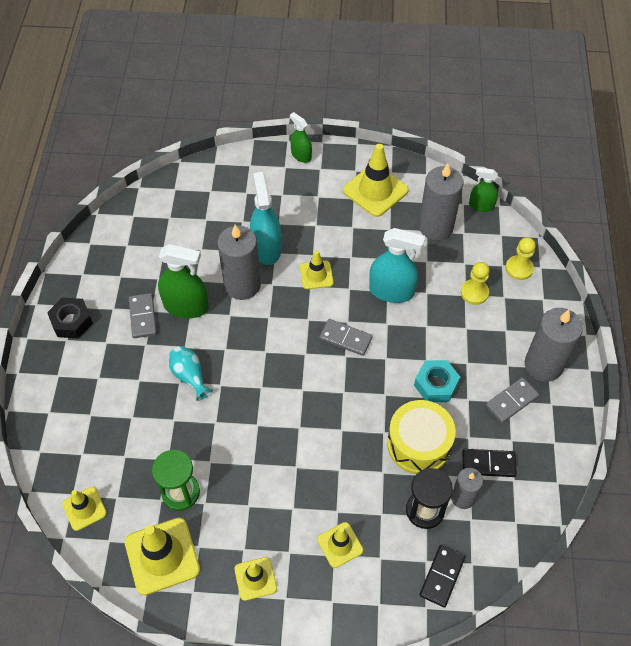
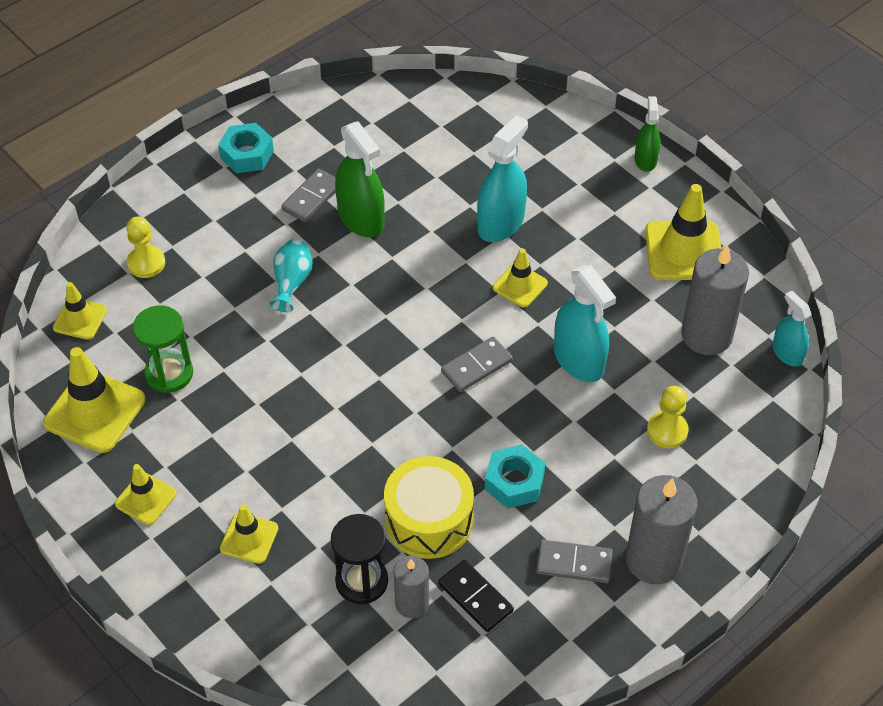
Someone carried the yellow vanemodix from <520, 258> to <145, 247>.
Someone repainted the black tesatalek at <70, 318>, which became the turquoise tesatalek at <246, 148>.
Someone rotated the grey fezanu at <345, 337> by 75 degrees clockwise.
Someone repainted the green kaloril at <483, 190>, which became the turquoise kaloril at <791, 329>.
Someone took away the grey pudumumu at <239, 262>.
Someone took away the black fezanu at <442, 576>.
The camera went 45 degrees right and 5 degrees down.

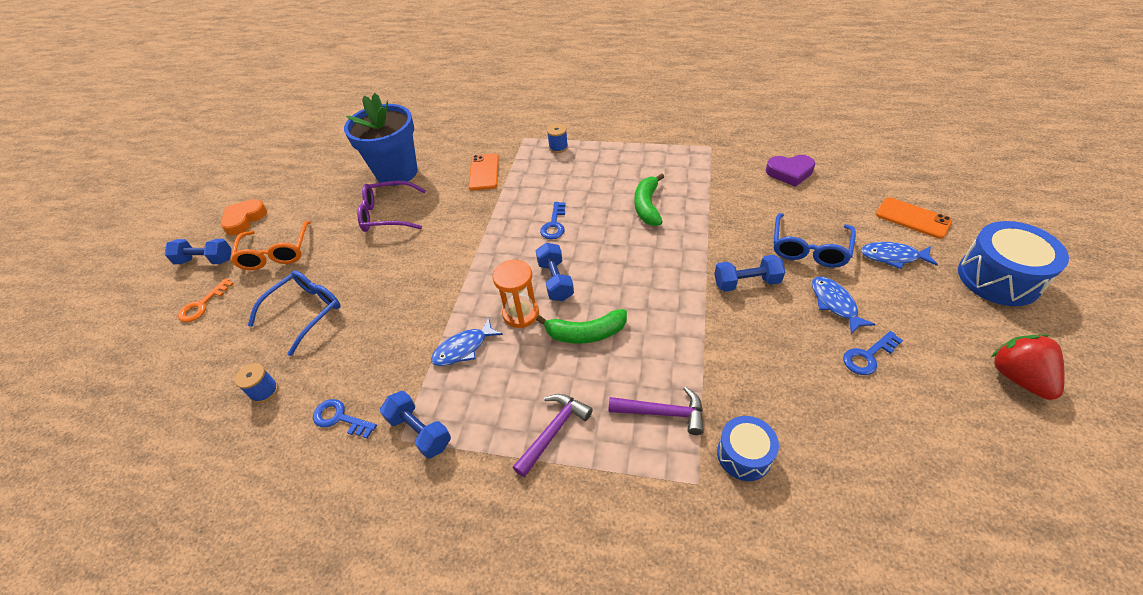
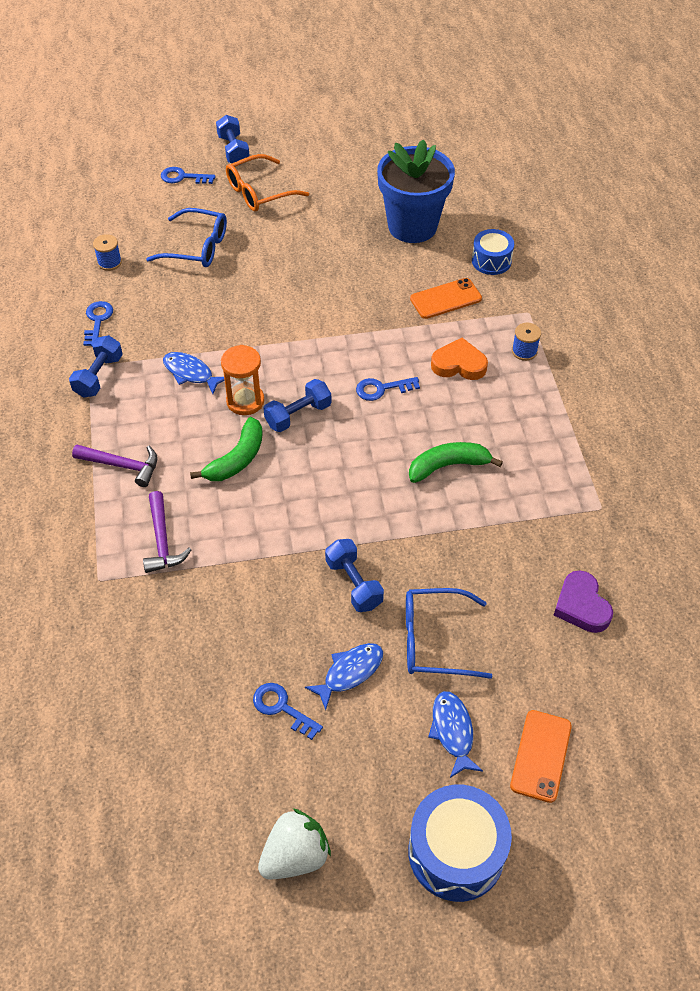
Someone repainted the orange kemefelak at <205, 300>, which became the blue kemefelak at <188, 175>.
Someone rotated the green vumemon at <581, 326> by 120 degrees counterclockwise.
Someone repainted the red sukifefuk at <1028, 367>, which became the white sukifefuk at <294, 844>.
Someone carried the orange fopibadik from <244, 217> to <459, 359>.
Someone carried the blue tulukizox from <748, 448> to <493, 252>.
Someone took away the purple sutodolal at <391, 206>.
The camera went 65 degrees right and 5 degrees up.

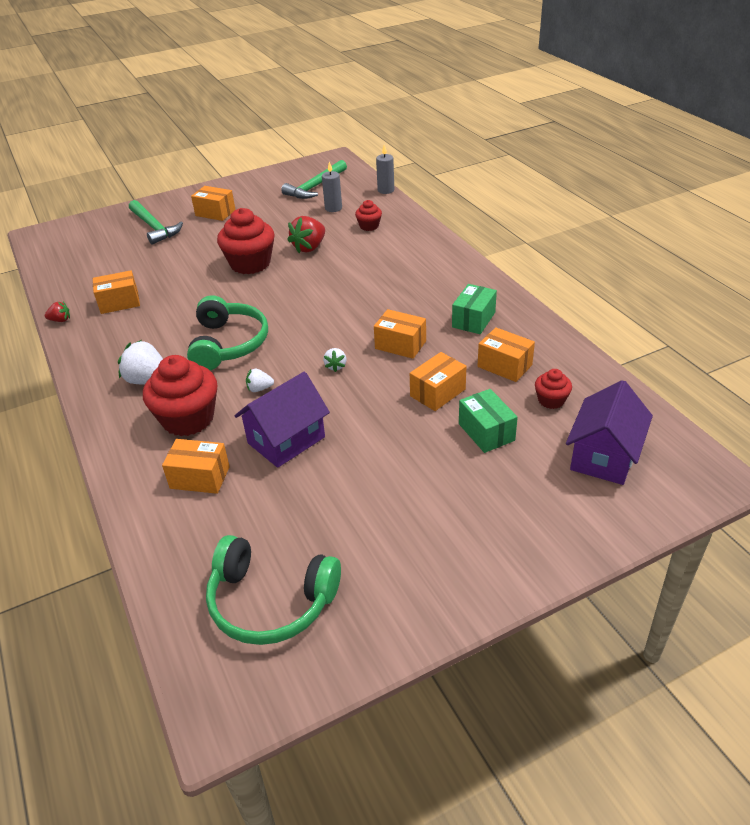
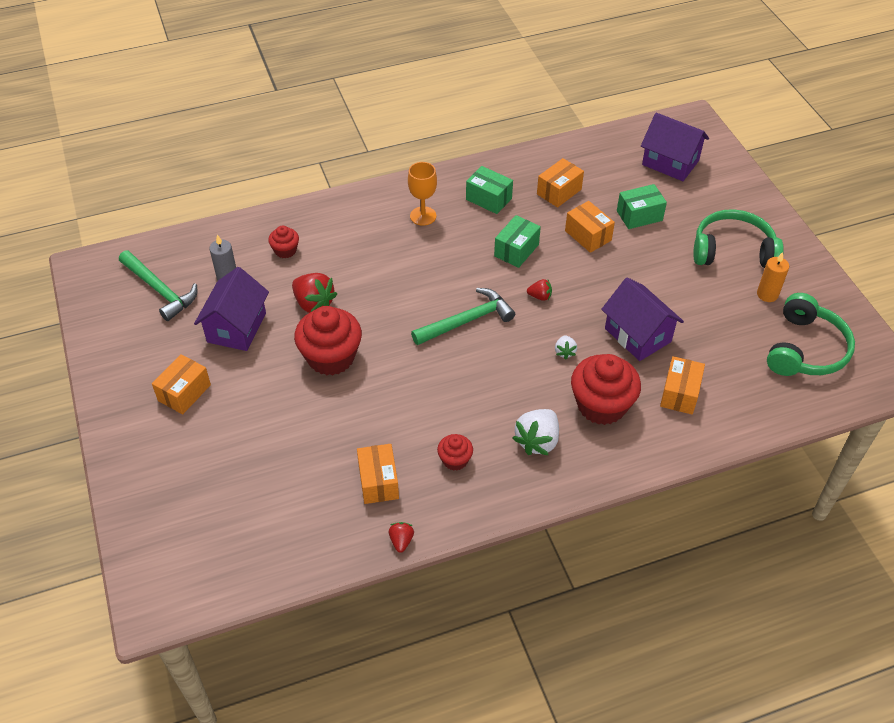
Someone put down the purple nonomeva at <231, 309>.
Someone put down the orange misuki at <422, 194>.
Someone carried the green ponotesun from <156, 222> to <463, 316>.
Someone carried the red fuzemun from <553, 389> to <455, 452>.
Someone repainted the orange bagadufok at <400, 334>, which became the green bagadufok at <517, 241>.
Someone repainted the white sukifefuk at <335, 360>, which became the red sukifefuk at <539, 290>.
Someone carried the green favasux from <227, 332> to <738, 238>.
Someone put down the orange pudumumu at <773, 277>.
Someone took away the grey pudumumu at <385, 169>.
The camera went 85 degrees left and 10 degrees up.

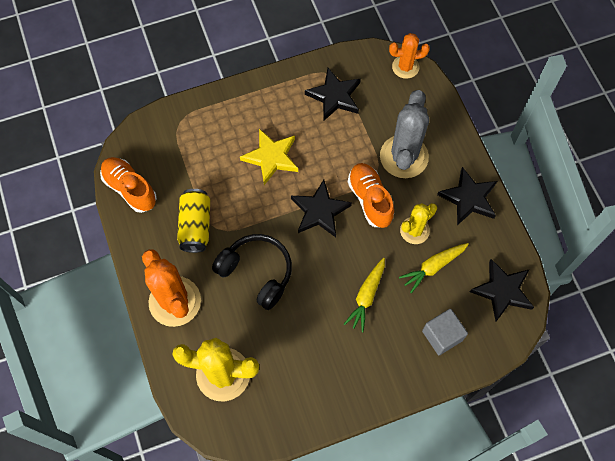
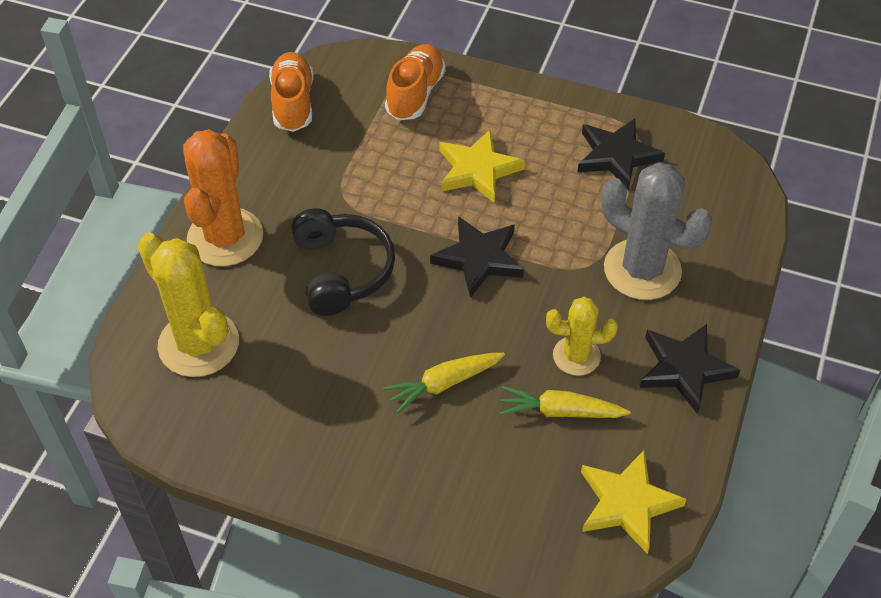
Someone carried the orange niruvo from <371, 195> to <415, 82>.
Someone repainted the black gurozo at <502, 290>, which became the yellow gurozo at <633, 502>.
Someone rotated the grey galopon at <404, 134> by 75 degrees clockwise.
Someone took away the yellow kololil at <193, 221>.
Someone took away the orange galopon at <409, 56>.
Someone took away the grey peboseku at <445, 332>.
The camera went 40 degrees right and 15 degrees down.

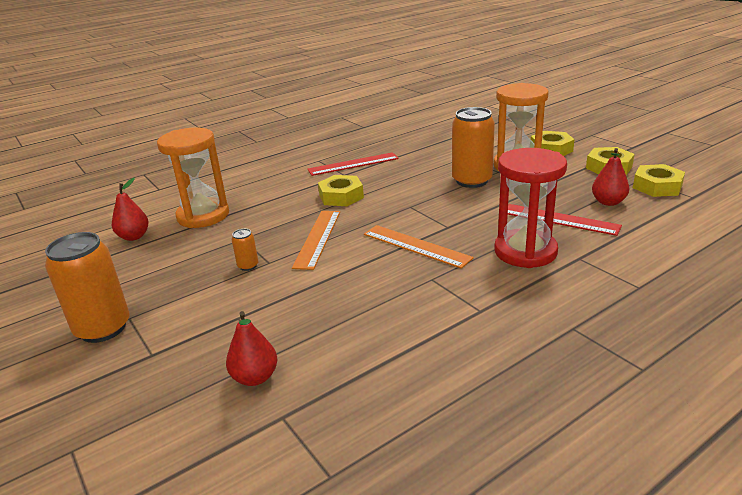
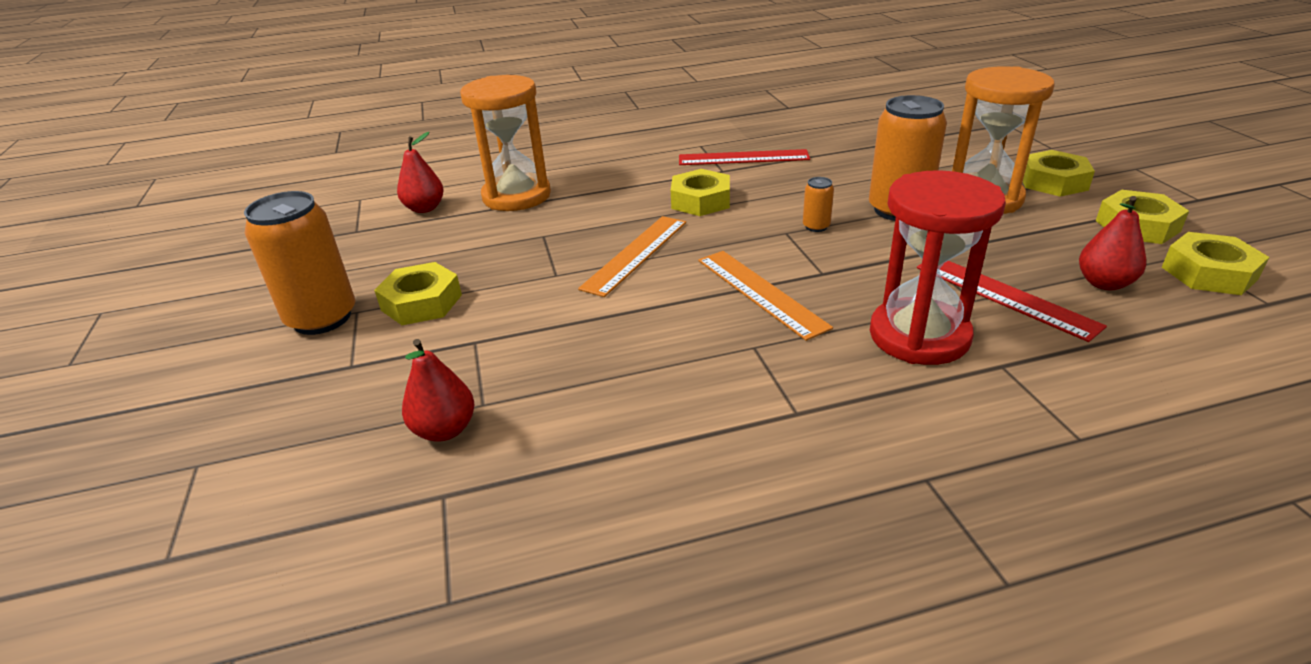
Someone put down the yellow tesatalek at <418, 293>.
Someone carried the orange kololil from <245, 250> to <818, 204>.
The camera went 20 degrees right and 5 degrees up.

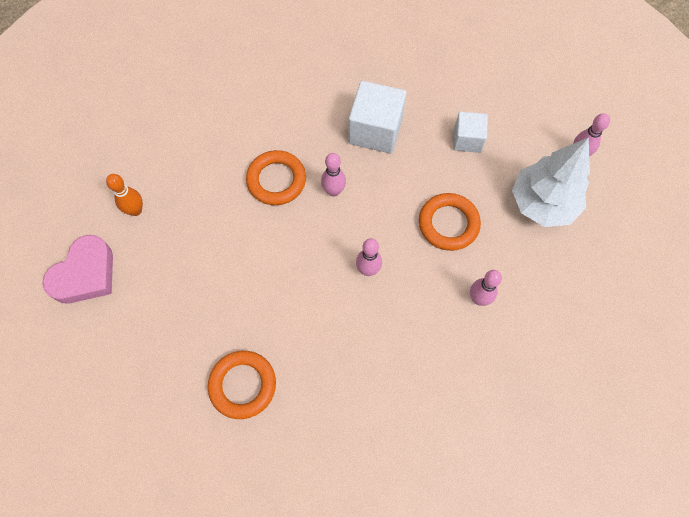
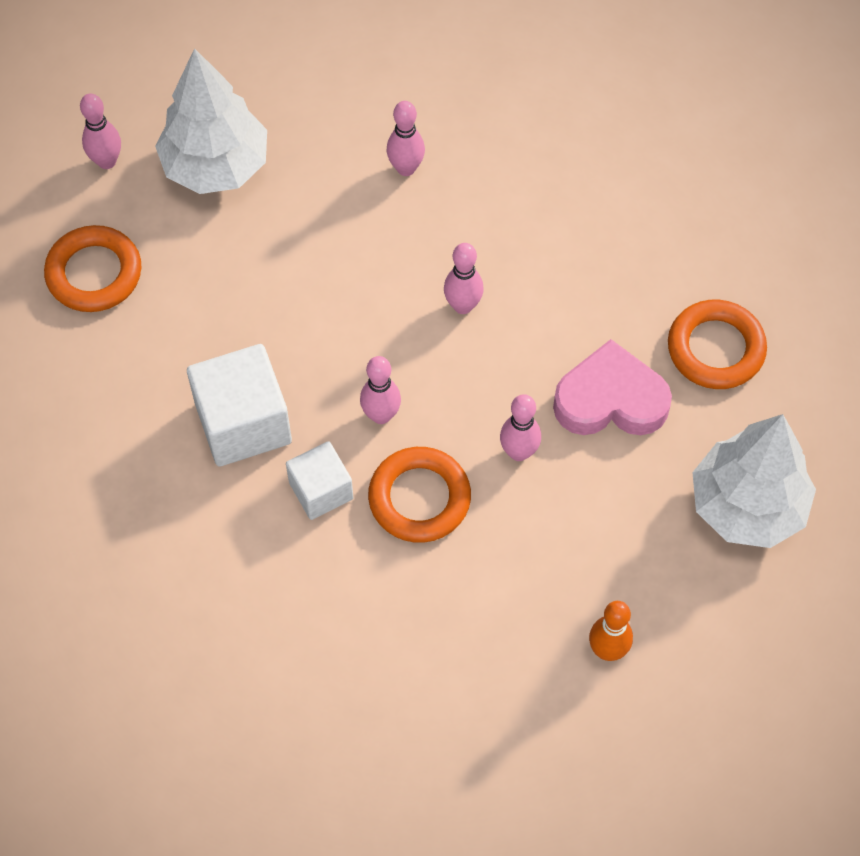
Someone carried the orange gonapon from <450, 222> to <92, 268>.
Someone carried the white peboseku from <470, 132> to <319, 480>.
Someone put down the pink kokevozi at <520, 427>.
Someone carried the pink fopibadik from <77, 269> to <612, 387>.
Someone put down the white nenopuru at <754, 481>.
The camera went 125 degrees left and 5 degrees down.

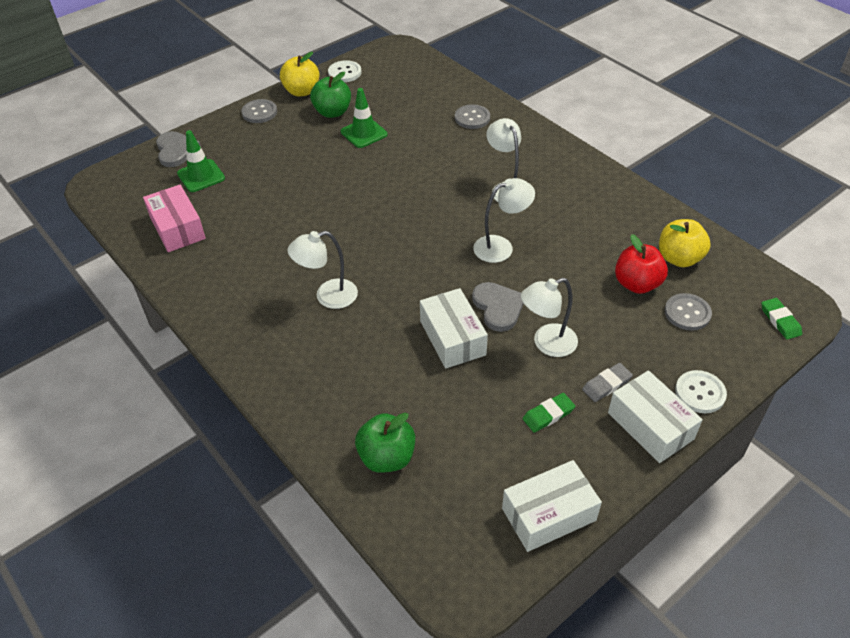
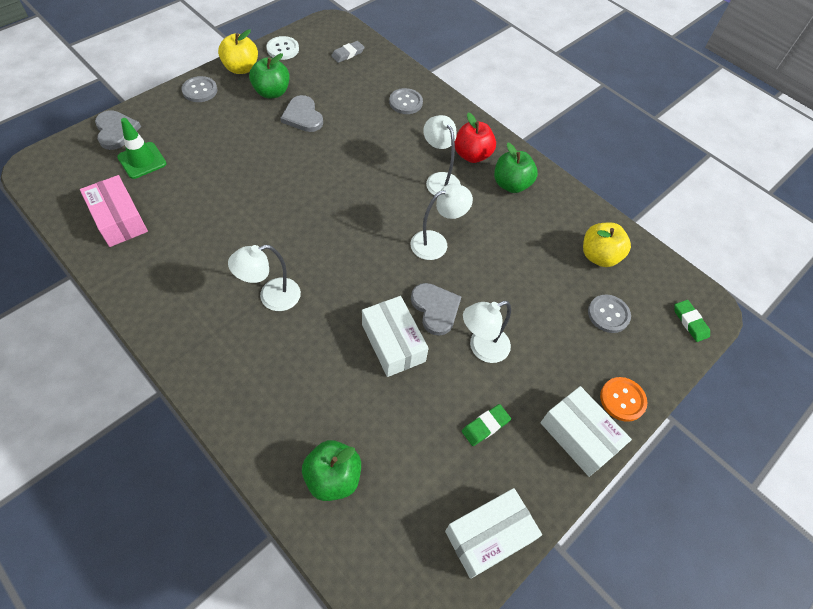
Someone swapped the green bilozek at <364, 118> for the grey fopibadik at <301, 113>.
Someone carried the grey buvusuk from <607, 382> to <348, 52>.
Someone carried the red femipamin from <641, 264> to <475, 137>.
Someone put down the green femipamin at <516, 168>.
Someone repainted the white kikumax at <701, 391>, which became the orange kikumax at <623, 399>.
The camera went 10 degrees left and 10 degrees up.

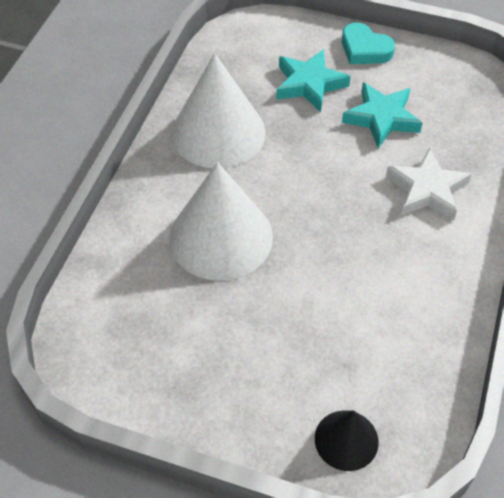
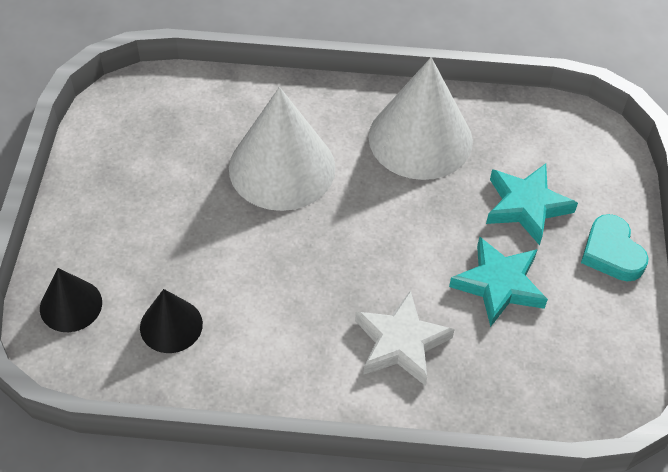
Someone put down the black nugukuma at <171, 321>.
Someone rotated the turquoise fopibadik at <368, 43> by 45 degrees counterclockwise.
The camera went 75 degrees right and 0 degrees up.

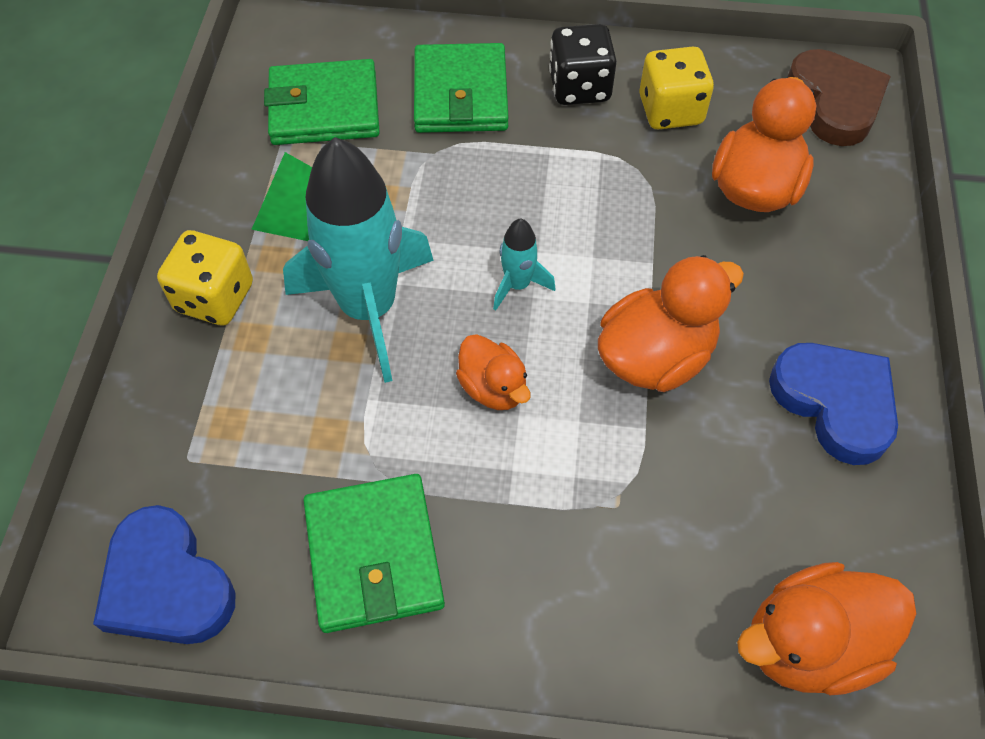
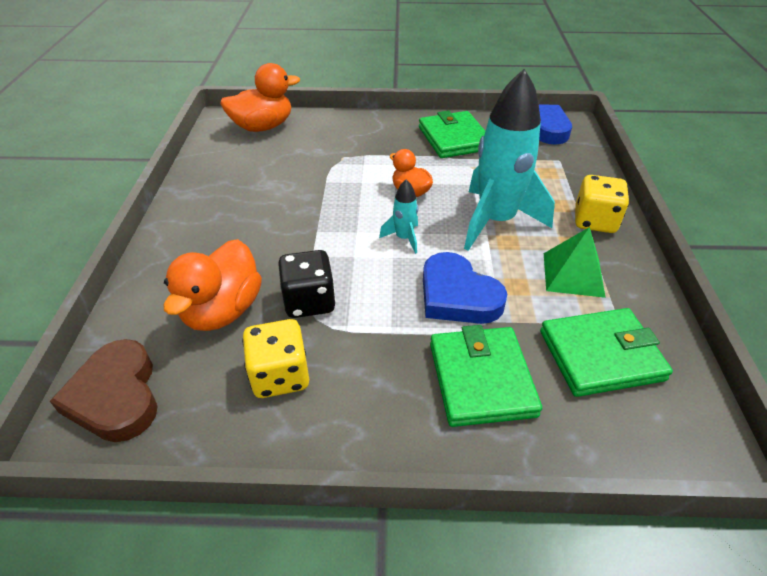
Someone carried the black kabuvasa from <583, 64> to <307, 284>.
Someone carried the blue fopibadik from <833, 404> to <465, 288>.
Someone took away the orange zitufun at <671, 323>.
The camera went 175 degrees right and 15 degrees down.

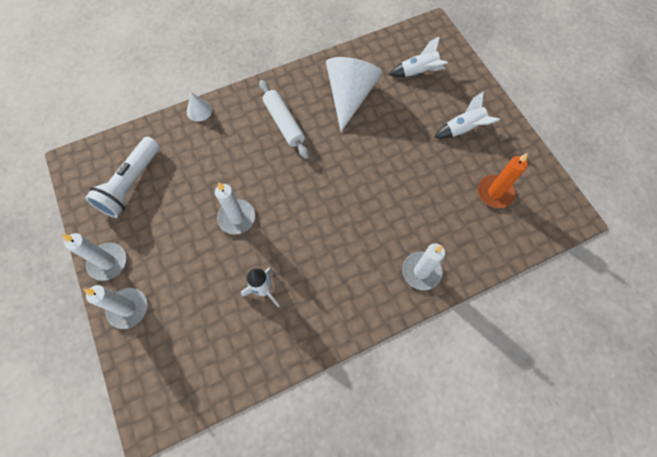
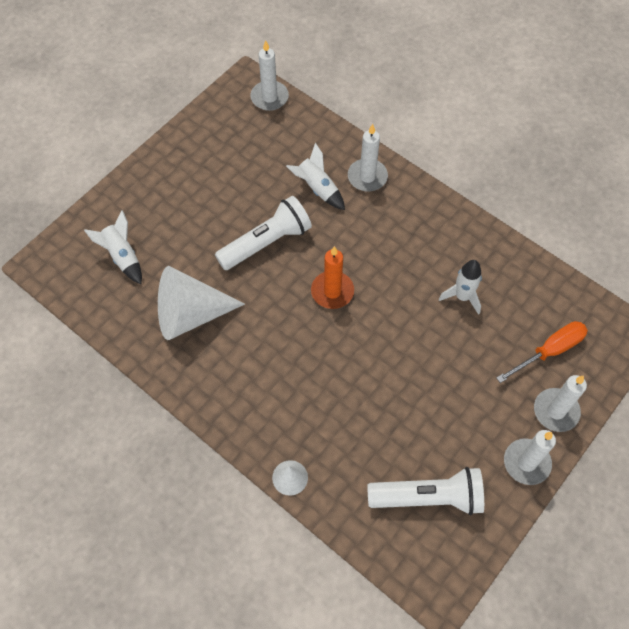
Someone put down the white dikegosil at <263, 233>.
Someone carried the white pudumumu from <235, 208> to <269, 75>.
Someone carried the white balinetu from <467, 115> to <315, 176>.
Someone carried the orange pudumumu from <503, 180> to <332, 277>.
Someone put down the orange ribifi at <542, 352>.
Someone took away the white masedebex at <284, 119>.
The camera went 115 degrees left and 5 degrees down.

